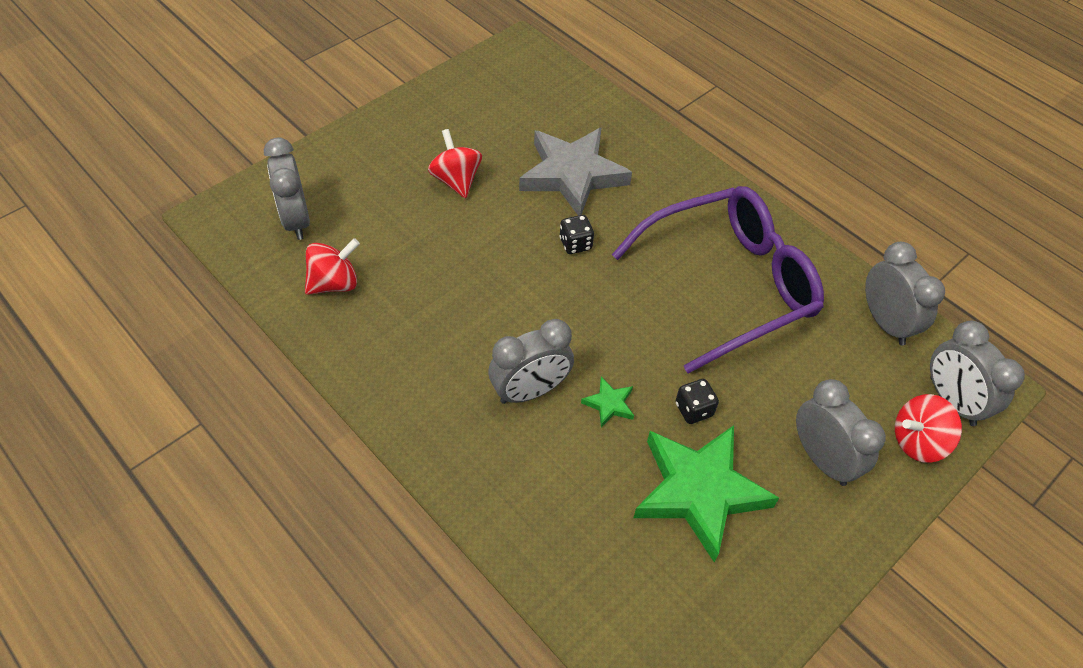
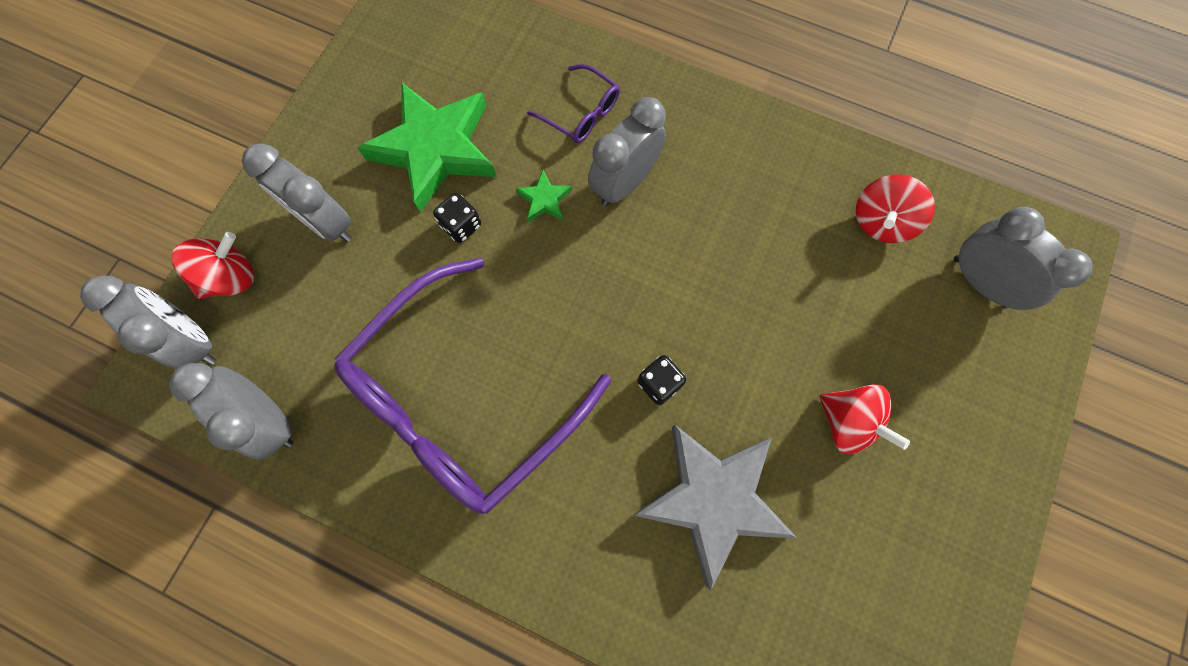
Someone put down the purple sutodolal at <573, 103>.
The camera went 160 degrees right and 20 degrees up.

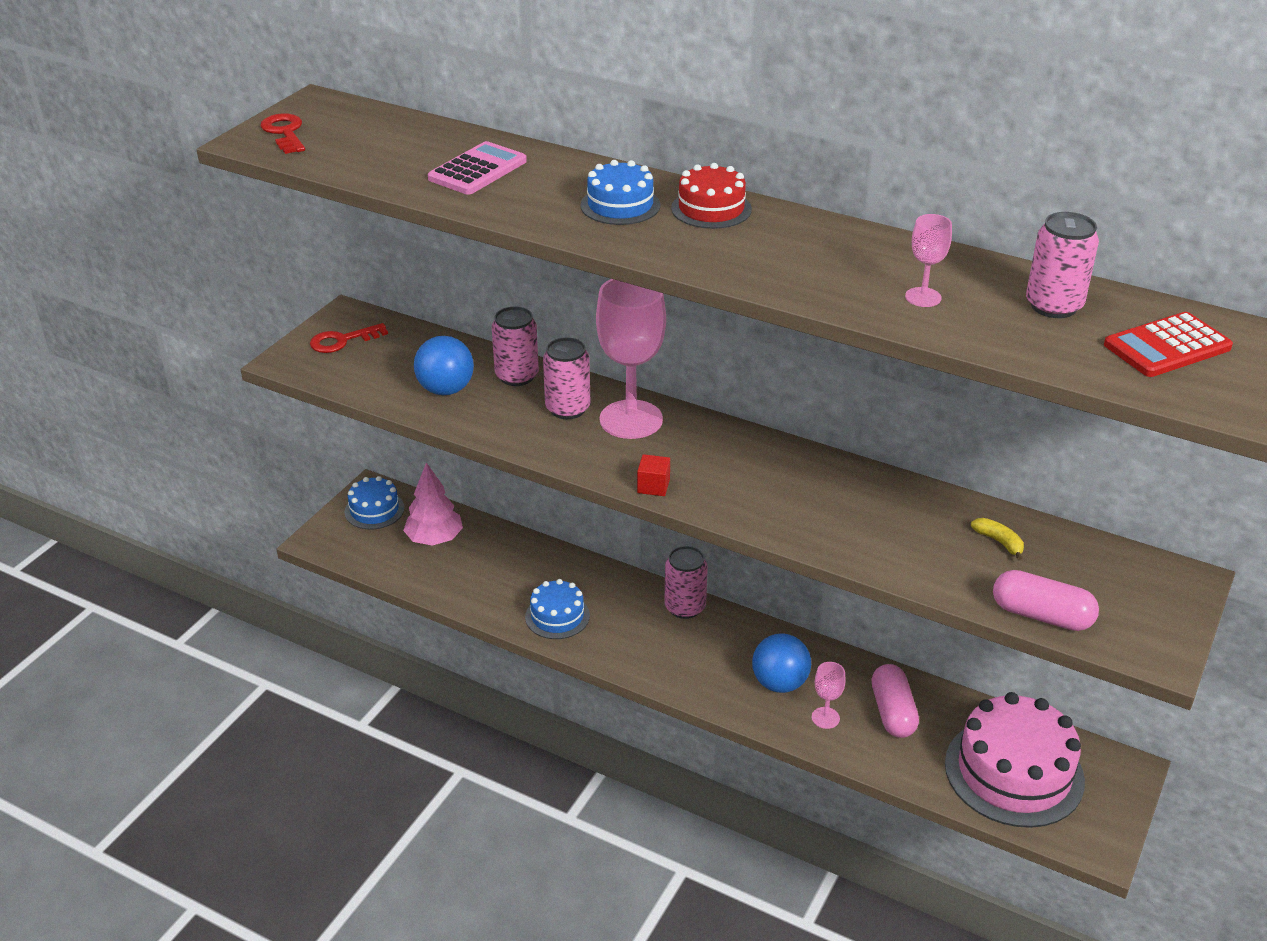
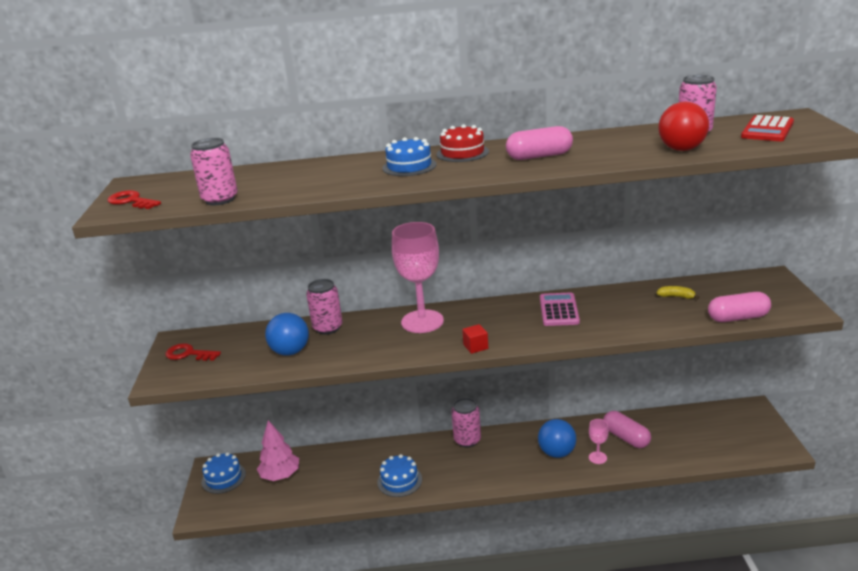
Someone rotated the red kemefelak at <349, 338> by 75 degrees clockwise.
Someone carried the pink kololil from <566, 378> to <214, 171>.
Someone put down the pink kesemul at <539, 143>.
Someone carried the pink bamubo from <477, 168> to <560, 309>.
Someone put down the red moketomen at <683, 126>.
Someone took away the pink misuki at <928, 260>.
Someone took away the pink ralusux at <1015, 760>.
The camera went 30 degrees left and 10 degrees down.

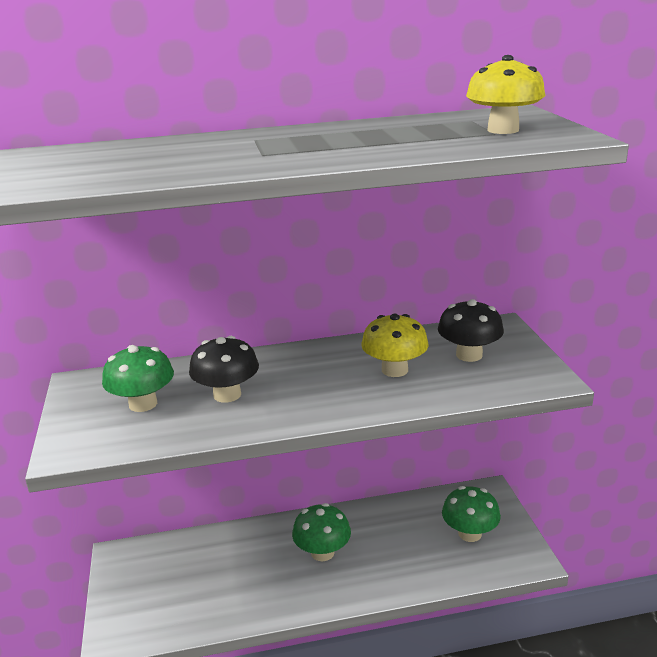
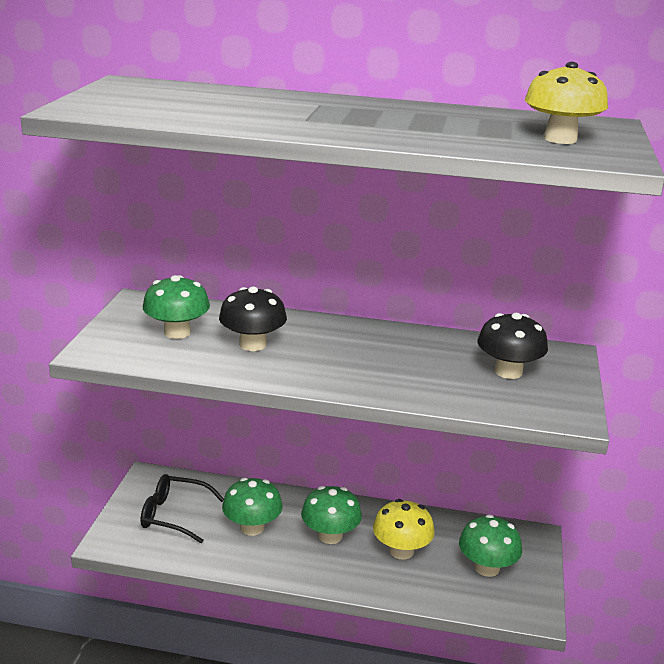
Someone put down the black sutodolal at <182, 508>.
Someone put down the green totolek at <252, 507>.
Someone carried the yellow totolek from <395, 345> to <404, 529>.
The camera went 20 degrees right and 0 degrees up.

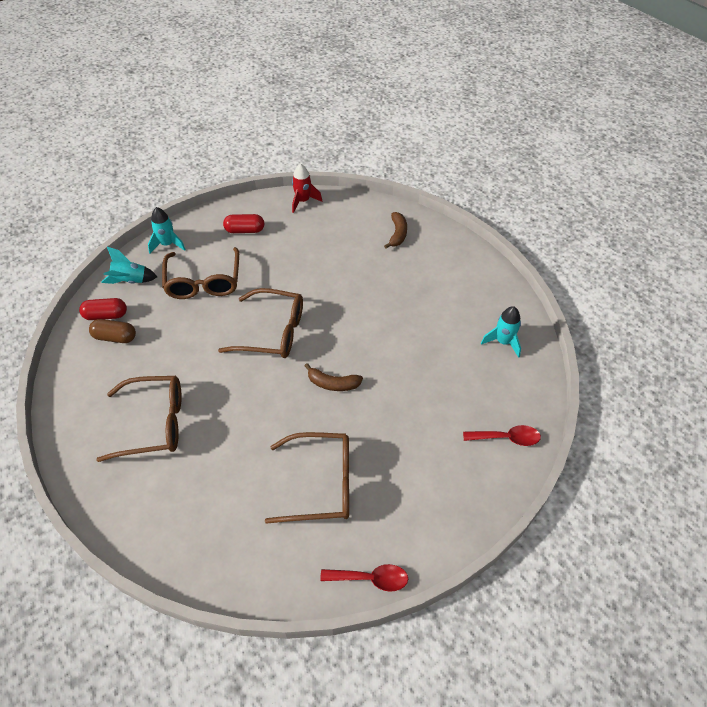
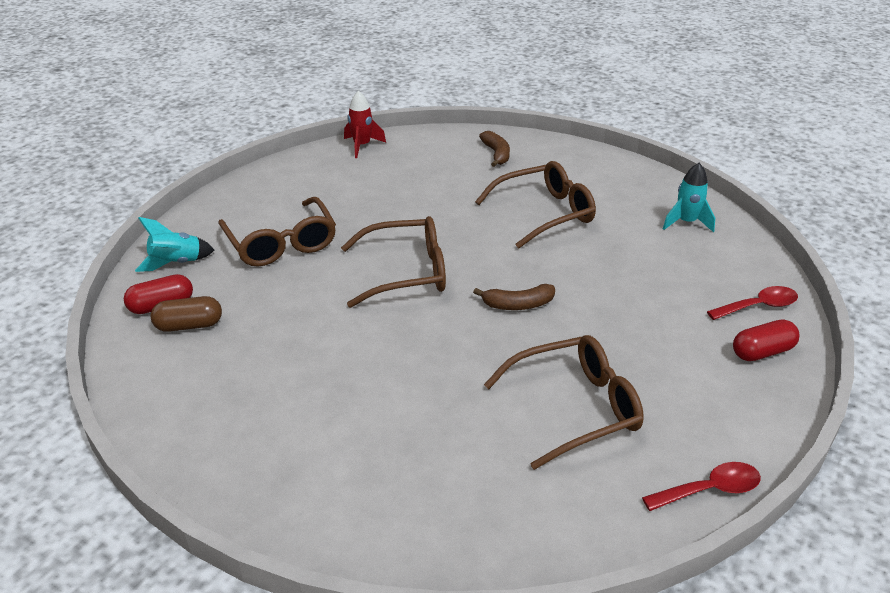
Someone carried the brown sutodolal from <139, 419> to <535, 205>.
Someone carried the red kesemul from <243, 223> to <766, 340>.
Someone took away the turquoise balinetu at <167, 230>.
The camera went 20 degrees left and 15 degrees down.

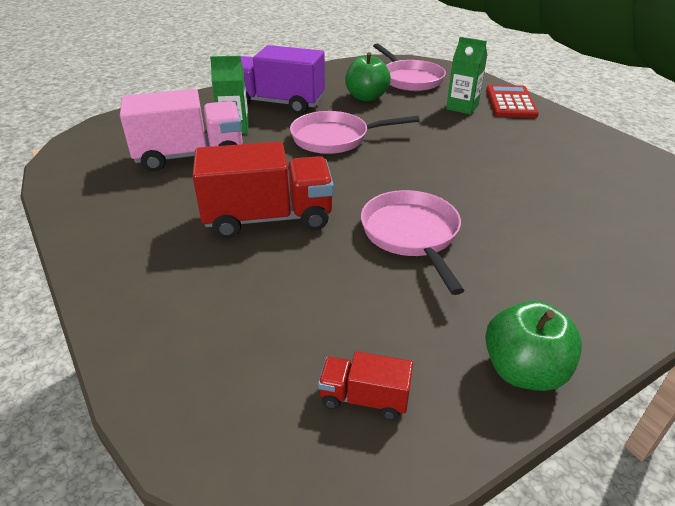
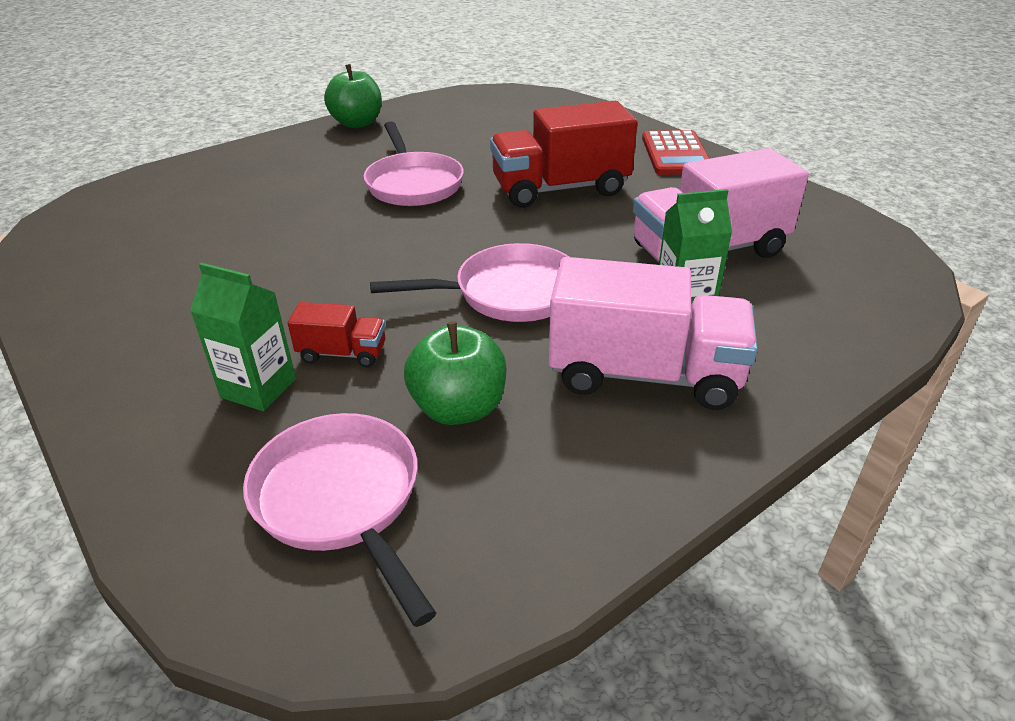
Someone carried the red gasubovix from <365, 385> to <337, 334>.
Someone repainted the purple gasubovix at <283, 79>, which became the pink gasubovix at <653, 333>.
Someone carried the red bamubo from <512, 101> to <676, 152>.
The camera went 175 degrees right and 0 degrees up.

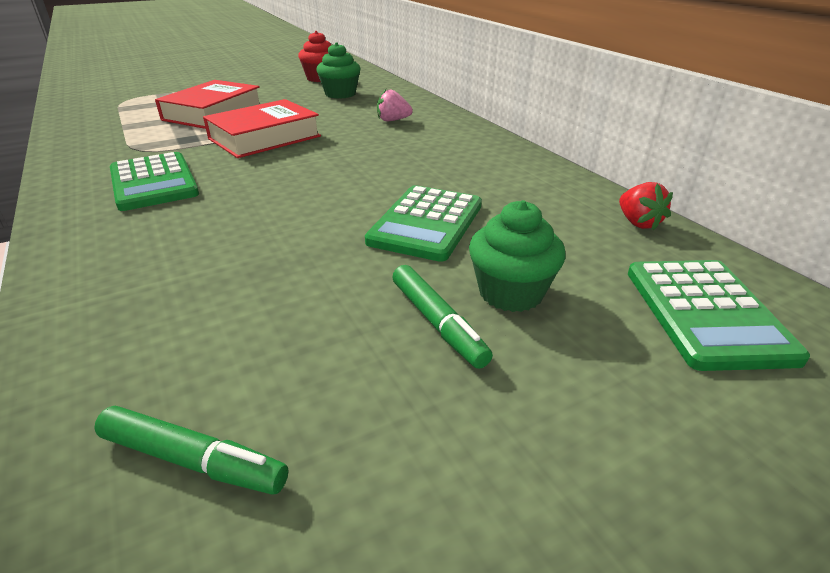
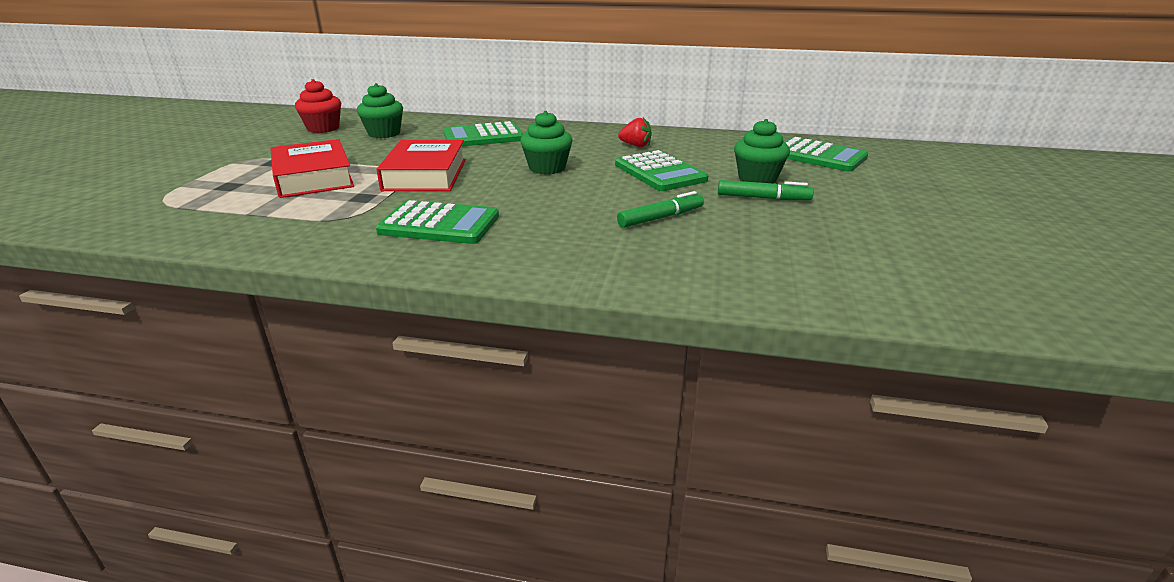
Someone swapped the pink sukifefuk at <395, 105> for the green bamubo at <483, 133>.
Someone put down the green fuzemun at <546, 142>.
Someone carried the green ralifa from <191, 450> to <660, 209>.
Someone carried the red sukifefuk from <646, 206> to <635, 132>.
The camera went 50 degrees left and 5 degrees down.

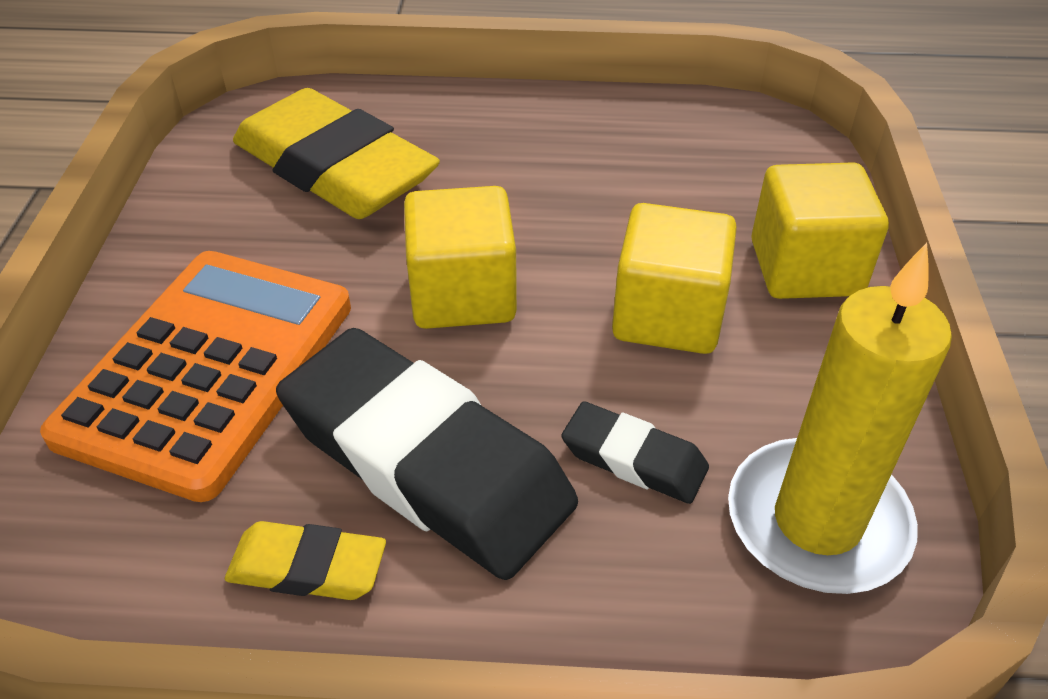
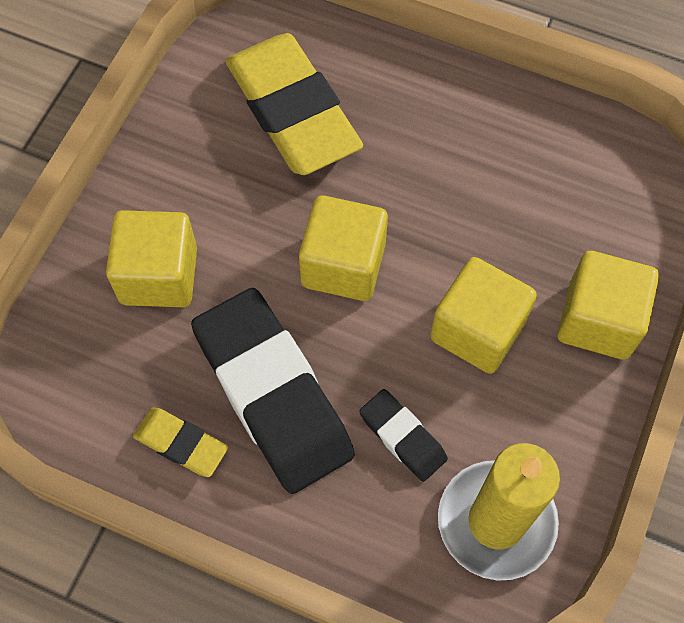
Someone swapped the orange bamubo at <195, 376> for the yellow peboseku at <151, 258>.
The camera went 20 degrees right and 20 degrees up.

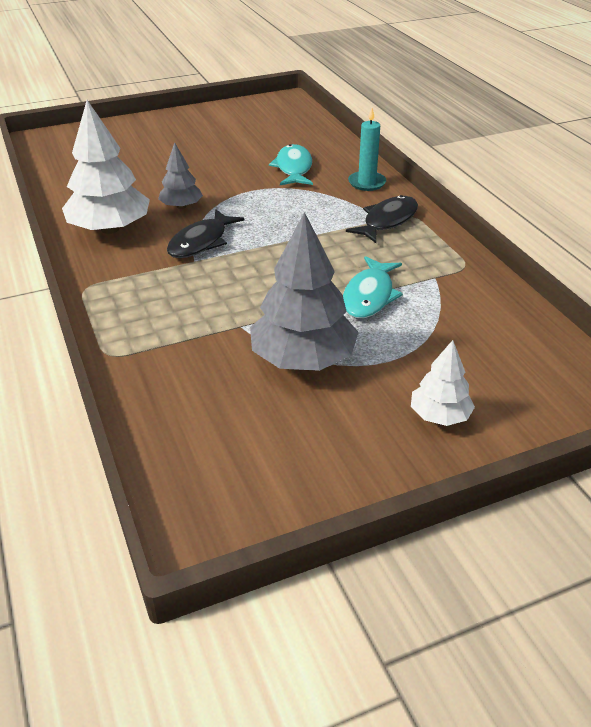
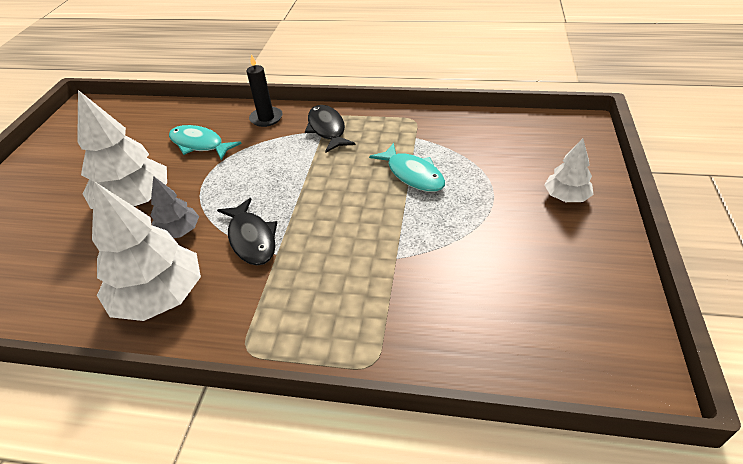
Someone put down the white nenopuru at <122, 149>.
Someone repainted the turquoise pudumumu at <367, 149>, which became the black pudumumu at <265, 90>.
Someone took away the grey nenopuru at <304, 291>.
The camera went 55 degrees left and 5 degrees up.

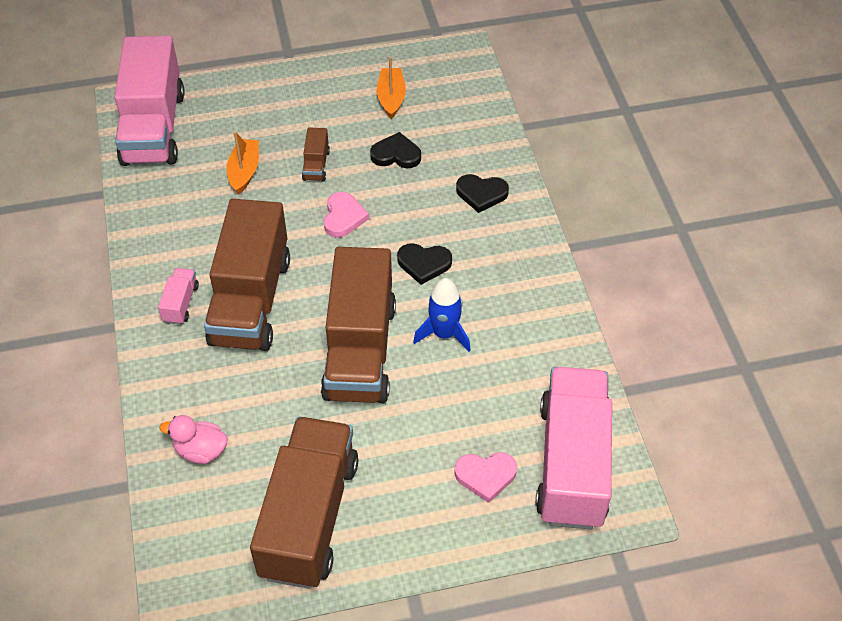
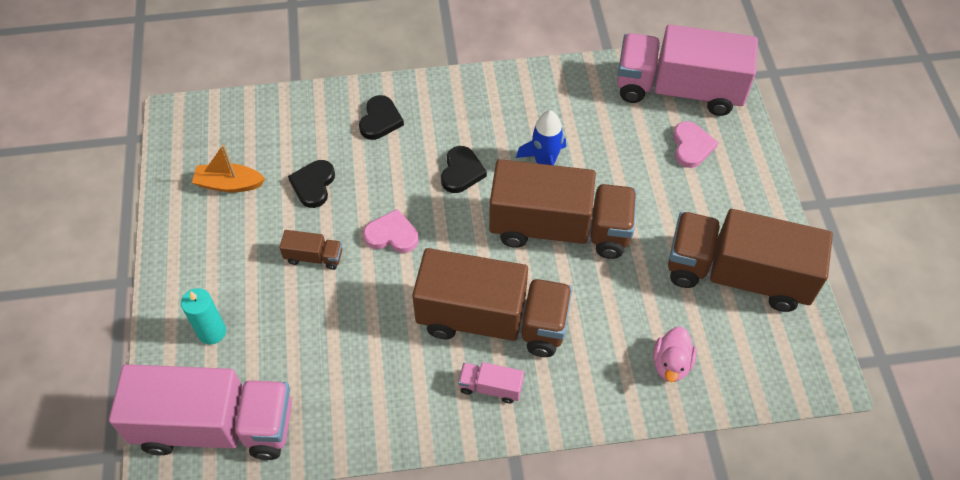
Someone put down the turquoise pudumumu at <203, 316>.
Someone took away the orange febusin at <242, 162>.
The camera went 85 degrees left and 5 degrees up.

